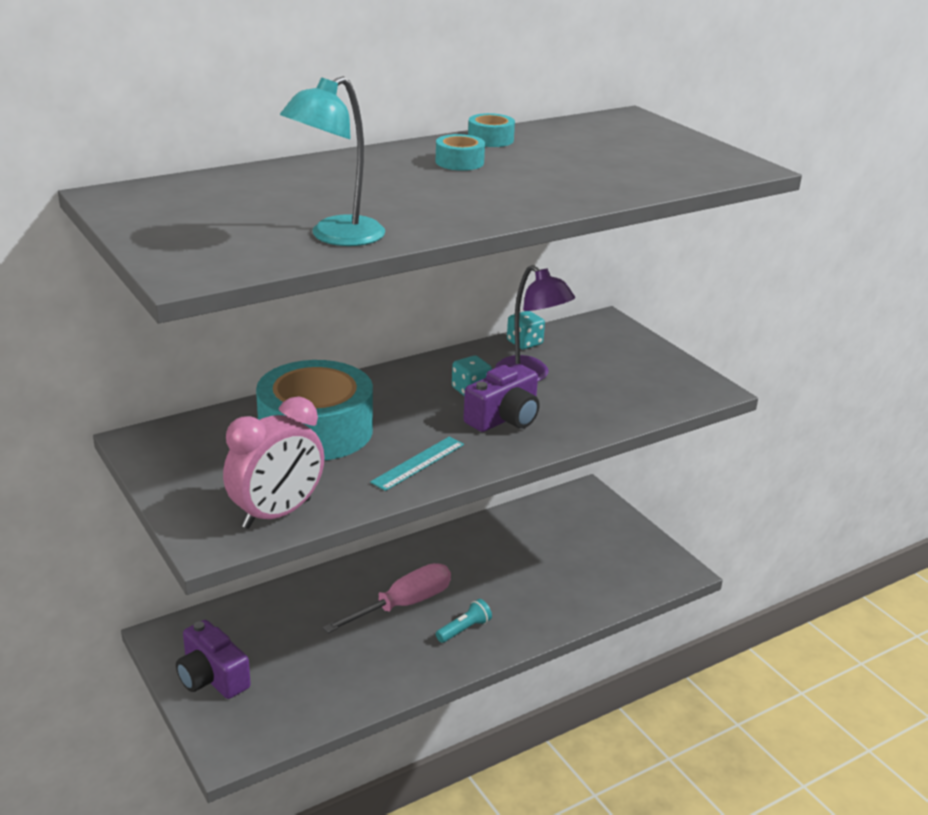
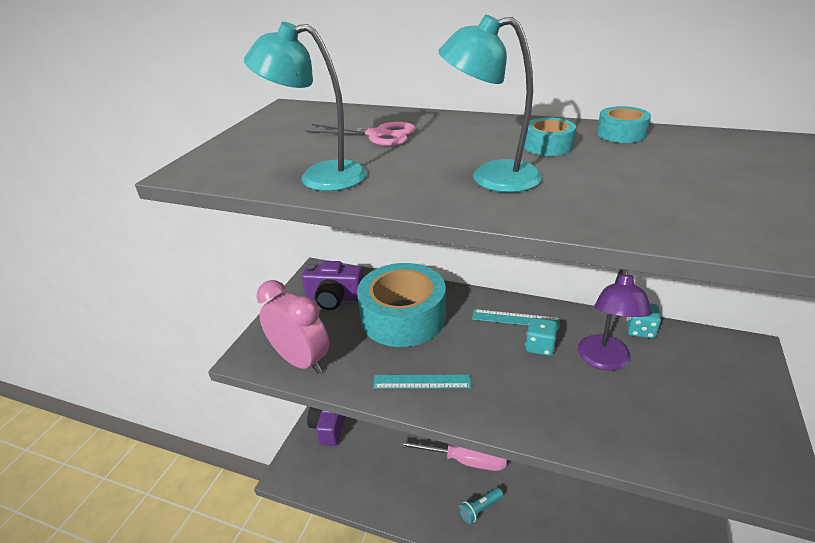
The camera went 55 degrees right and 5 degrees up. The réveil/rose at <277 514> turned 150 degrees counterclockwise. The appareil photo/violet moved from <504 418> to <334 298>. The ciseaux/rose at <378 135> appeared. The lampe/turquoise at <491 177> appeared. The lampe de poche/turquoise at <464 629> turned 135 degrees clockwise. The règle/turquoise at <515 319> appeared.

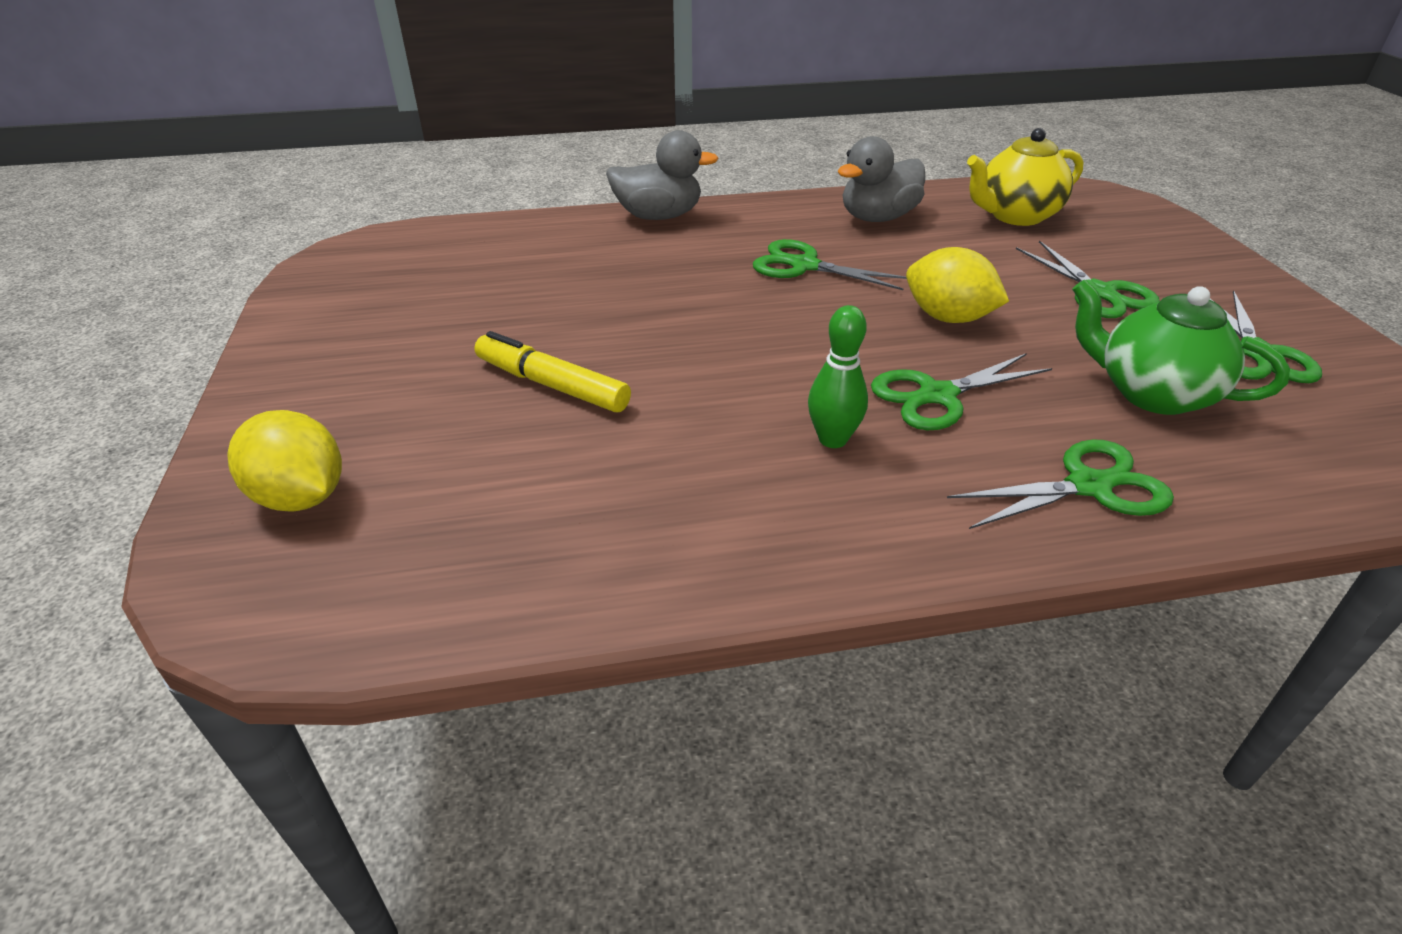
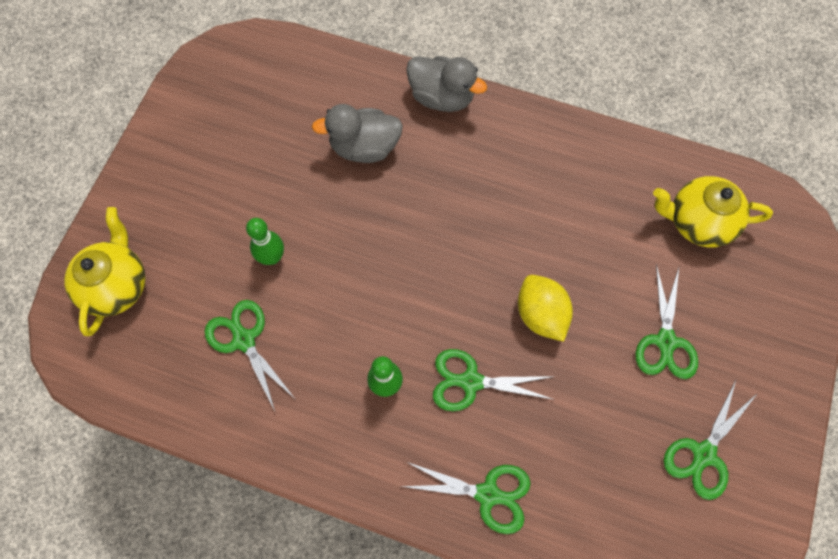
The camera went 30 degrees right and 30 degrees up. The citron/jaune at <301 497> was replaced by the théière/jaune at <117 285>. The ciseaux/vert moved from <804 266> to <244 340>. The feutre/jaune at <552 385> was replaced by the quille/vert at <272 257>. The canard/gris moved from <877 218> to <364 148>. The théière/vert at <1151 393> disappeared.

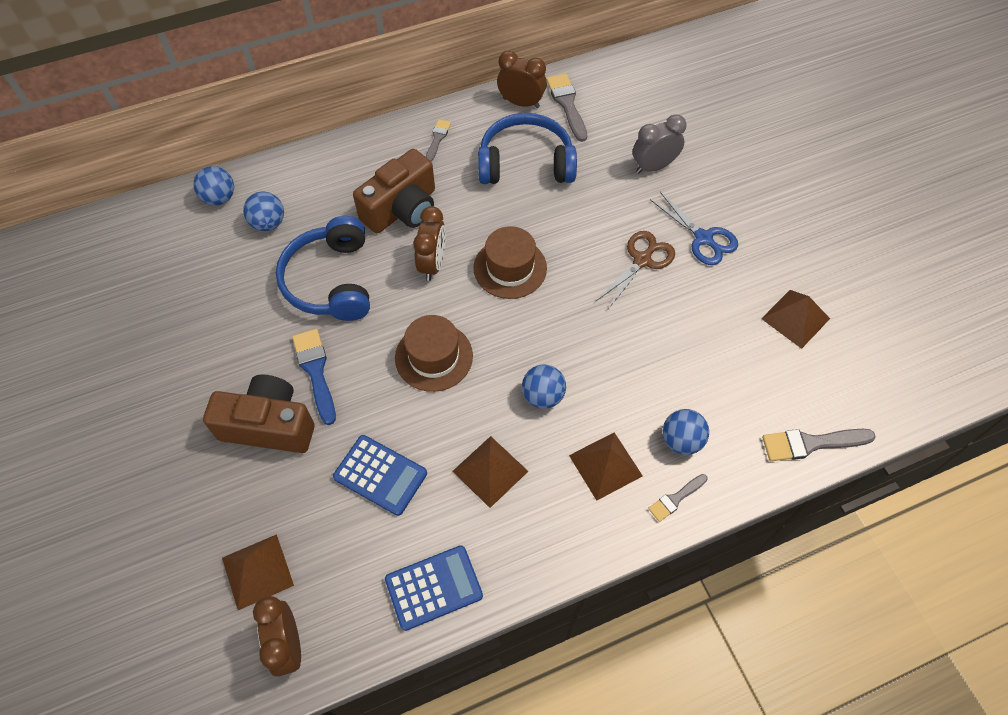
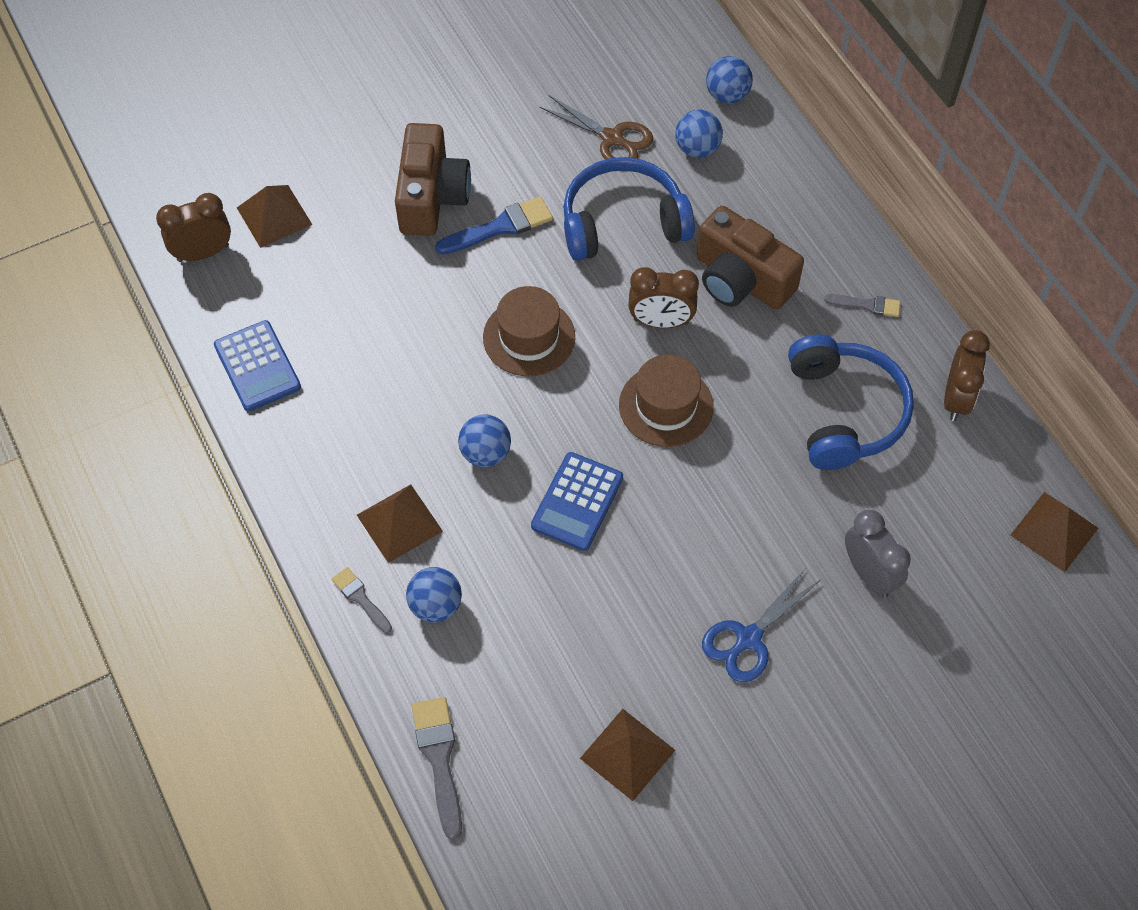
The camera went 85 degrees right and 0 degrees up. The calculatrice/bleu moved from <380 475> to <577 502>. The ciseaux/marron moved from <642 260> to <612 138>. The pyramide/marron moved from <490 471> to <1054 531>. The pinceau/gris at <567 104> disappeared.

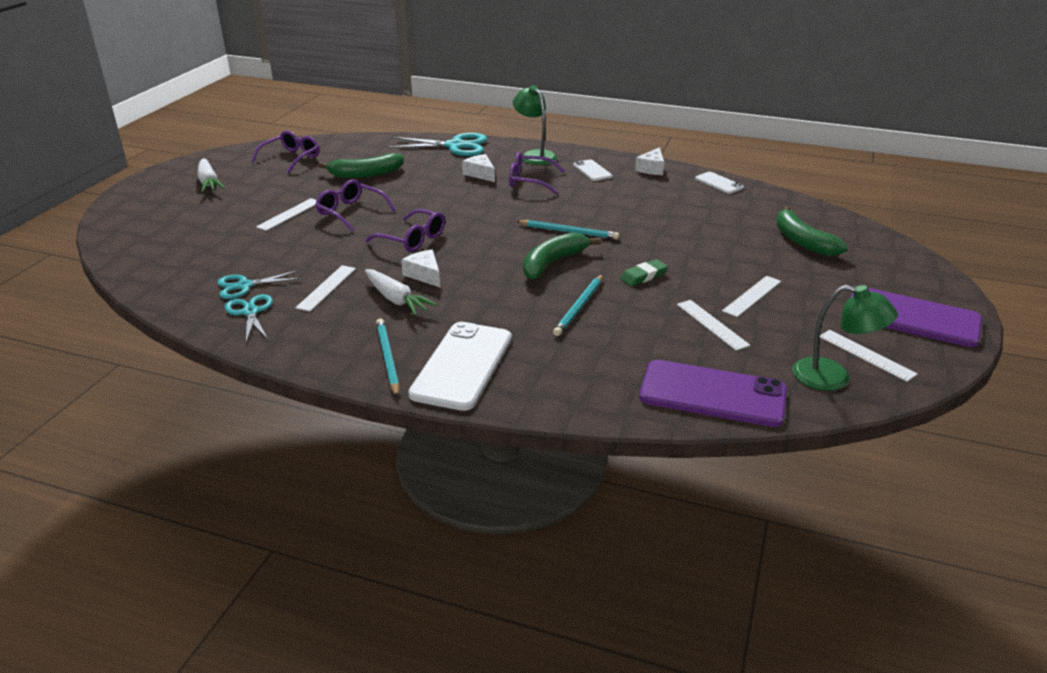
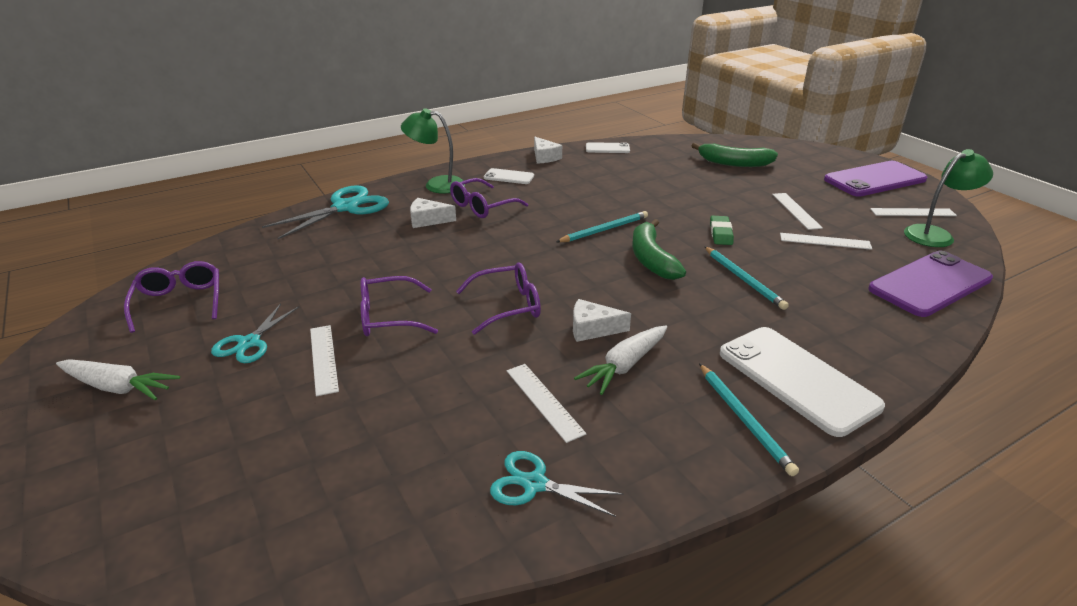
The camera went 50 degrees left and 0 degrees up. The ciseaux/turquoise moved from <244 286> to <249 343>. The carotte/blanc at <396 299> turned 135 degrees clockwise. The crayon/turquoise at <387 358> turned 135 degrees counterclockwise. The banane/vert at <366 174> disappeared.

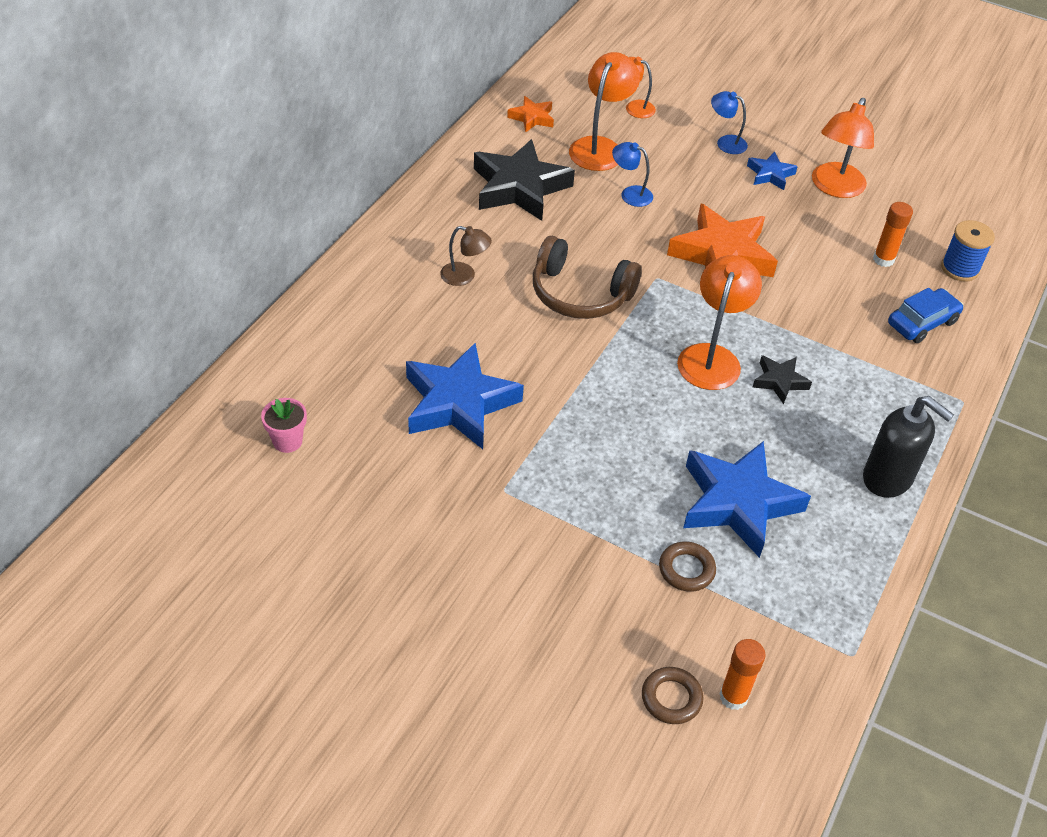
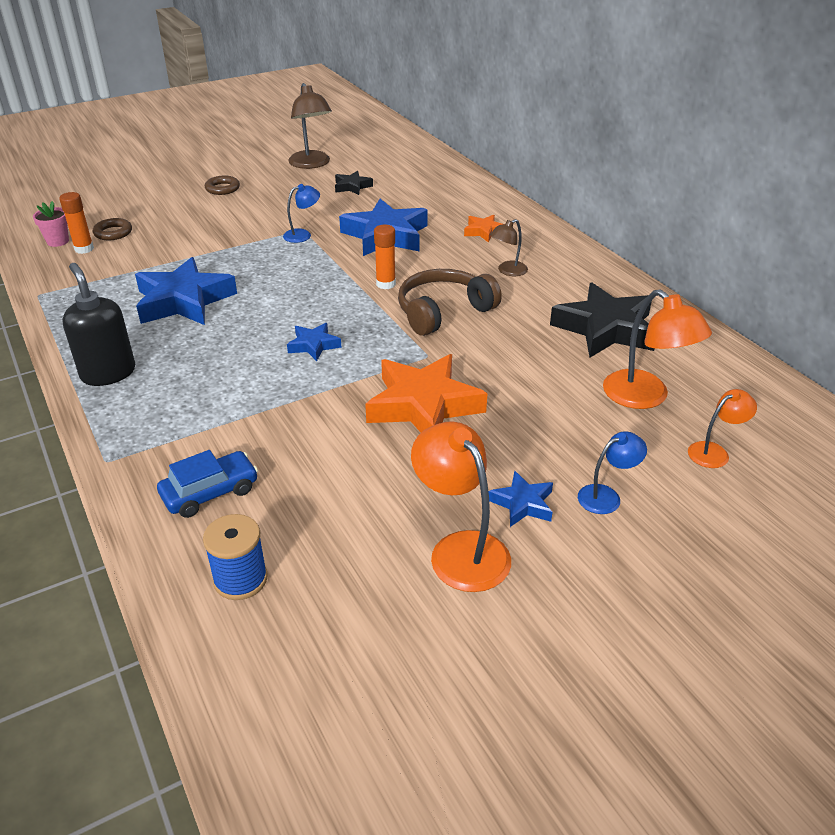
The camera went 125 degrees right and 10 degrees down. The pot de fleurs/rose moved from <287 441> to <58 241>. The distributeur de savon/noir at <888 478> turned 75 degrees clockwise. The voiture/bleu at <922 323> turned 120 degrees counterclockwise. The anneau/marron moved from <686 569> to <222 188>. The lampe/bleu moved from <630 194> to <303 235>. The lampe/orange at <712 357> was replaced by the étoile/bleu at <313 345>. The lampe/marron at <311 164> appeared. The étoile/noir moved from <779 381> to <352 187>. The bâton de colle/orange moved from <883 259> to <385 284>. The étoile/orange moved from <532 118> to <484 231>.

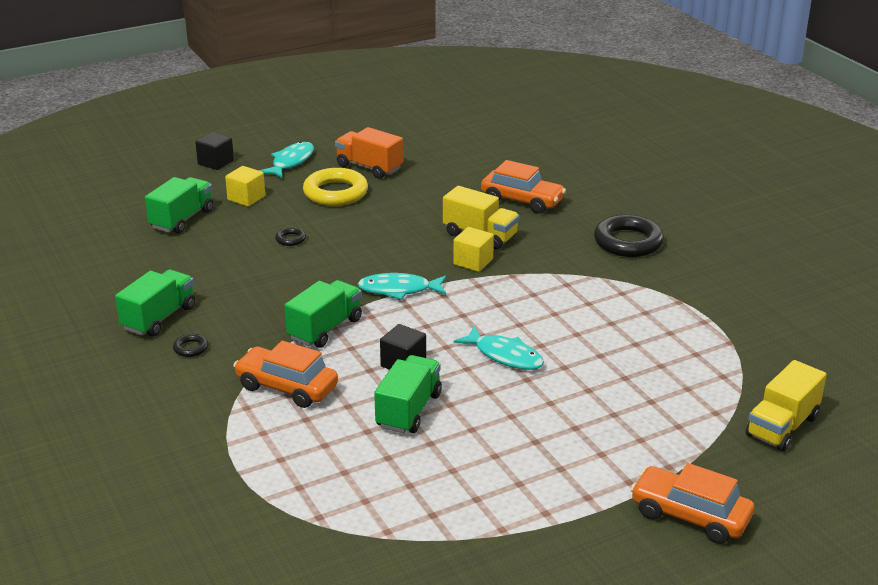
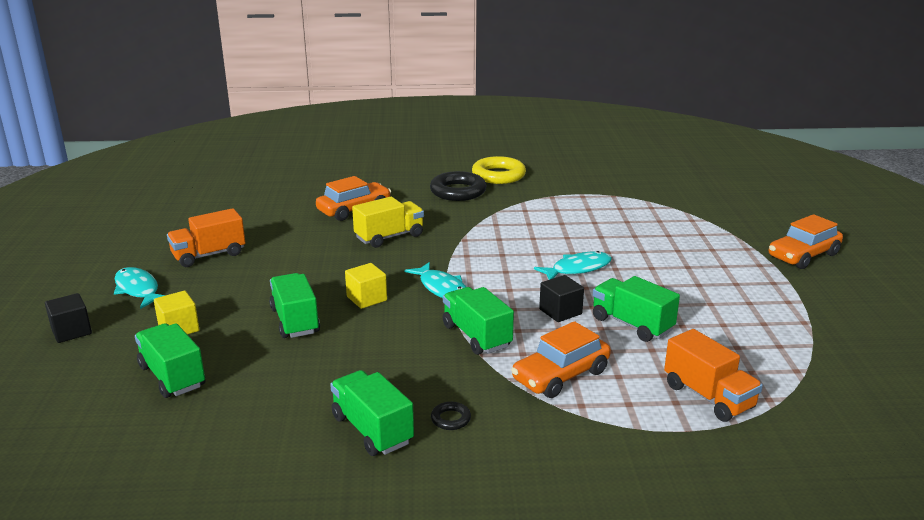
The camera went 65 degrees left and 5 degrees down. The anneau/noir at <290 239> was replaced by the camion/vert at <295 321>. The cube/jaune moved from <473 262> to <366 298>. The poisson/turquoise at <399 290> turned 60 degrees counterclockwise. The anneau/jaune moved from <335 193> to <498 175>. The camion/orange at <708 396> appeared. The camion/jaune at <782 426> disappeared.

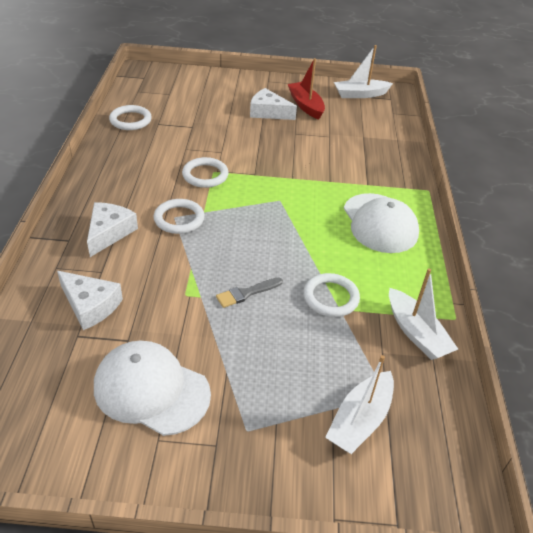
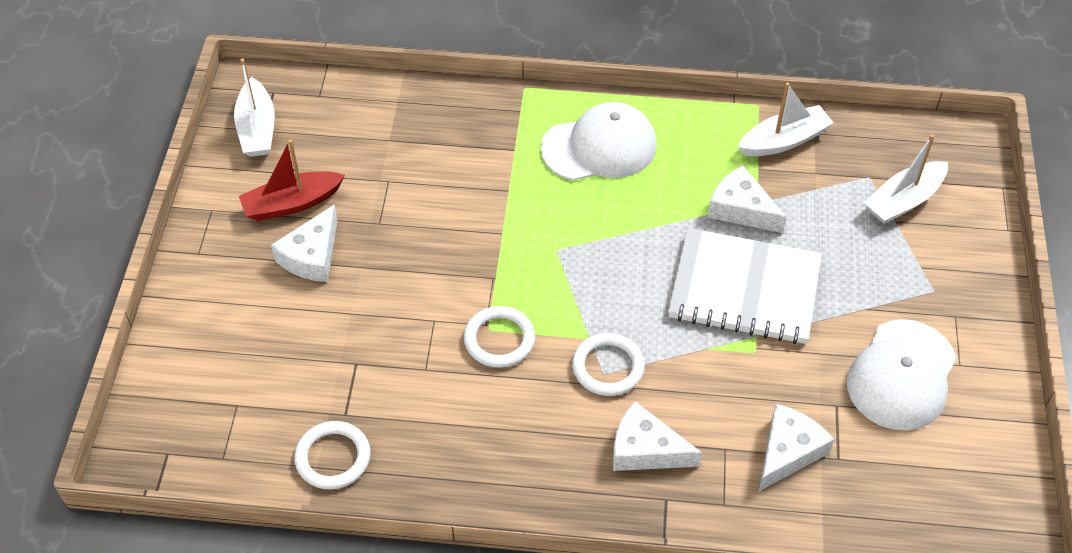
The camera went 85 degrees left and 10 degrees up. The pinceau/gris at <247 293> was replaced by the carnet/blanc at <744 289>. The anneau/blanc at <330 297> was replaced by the fromage/blanc at <741 209>. The bateau/blanc at <360 420> turned 105 degrees clockwise.

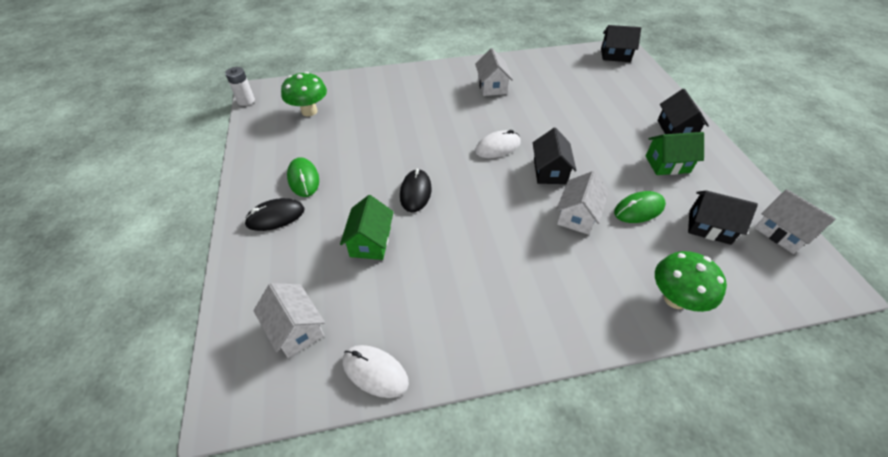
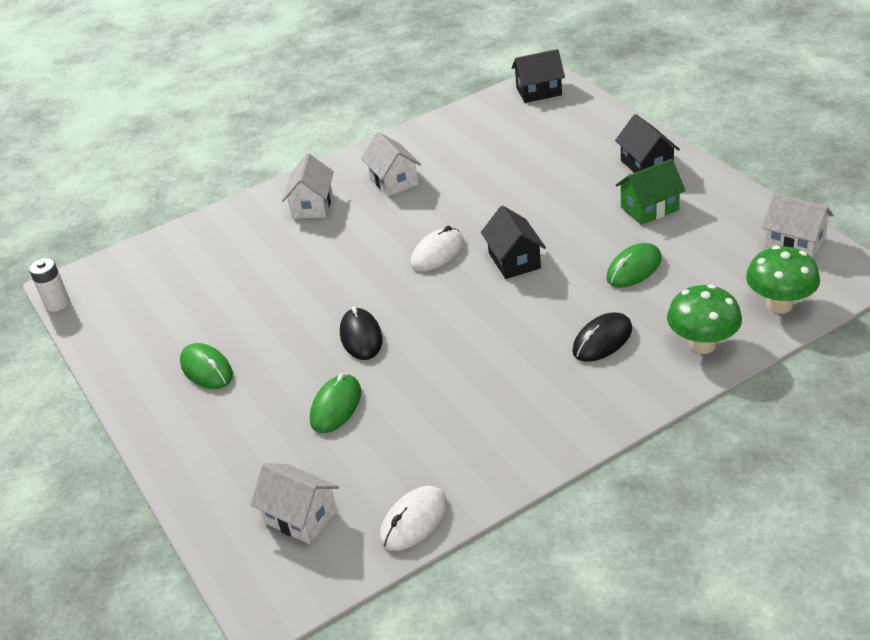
The camera went 15 degrees left and 10 degrees down. The maison/blanc moved from <577 216> to <312 205>. The maison/vert at <370 242> was replaced by the souris/vert at <336 406>. The souris/blanc at <375 372> turned 60 degrees counterclockwise. The souris/noir moved from <275 217> to <602 340>. The champignon/vert moved from <309 111> to <779 305>. The maison/noir at <709 227> disappeared.

